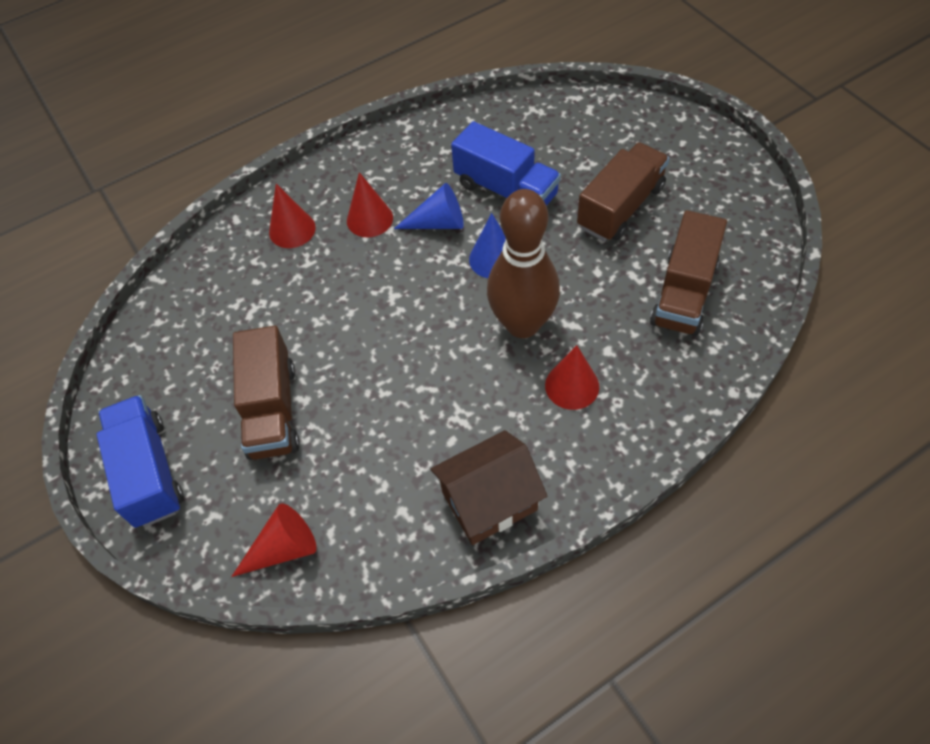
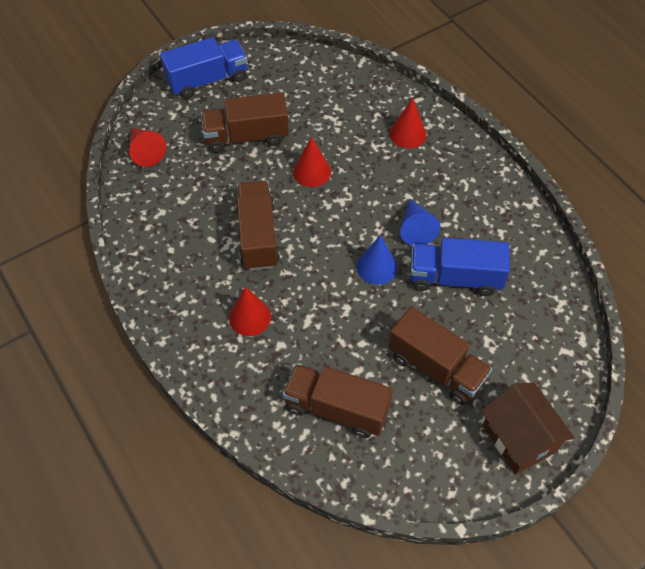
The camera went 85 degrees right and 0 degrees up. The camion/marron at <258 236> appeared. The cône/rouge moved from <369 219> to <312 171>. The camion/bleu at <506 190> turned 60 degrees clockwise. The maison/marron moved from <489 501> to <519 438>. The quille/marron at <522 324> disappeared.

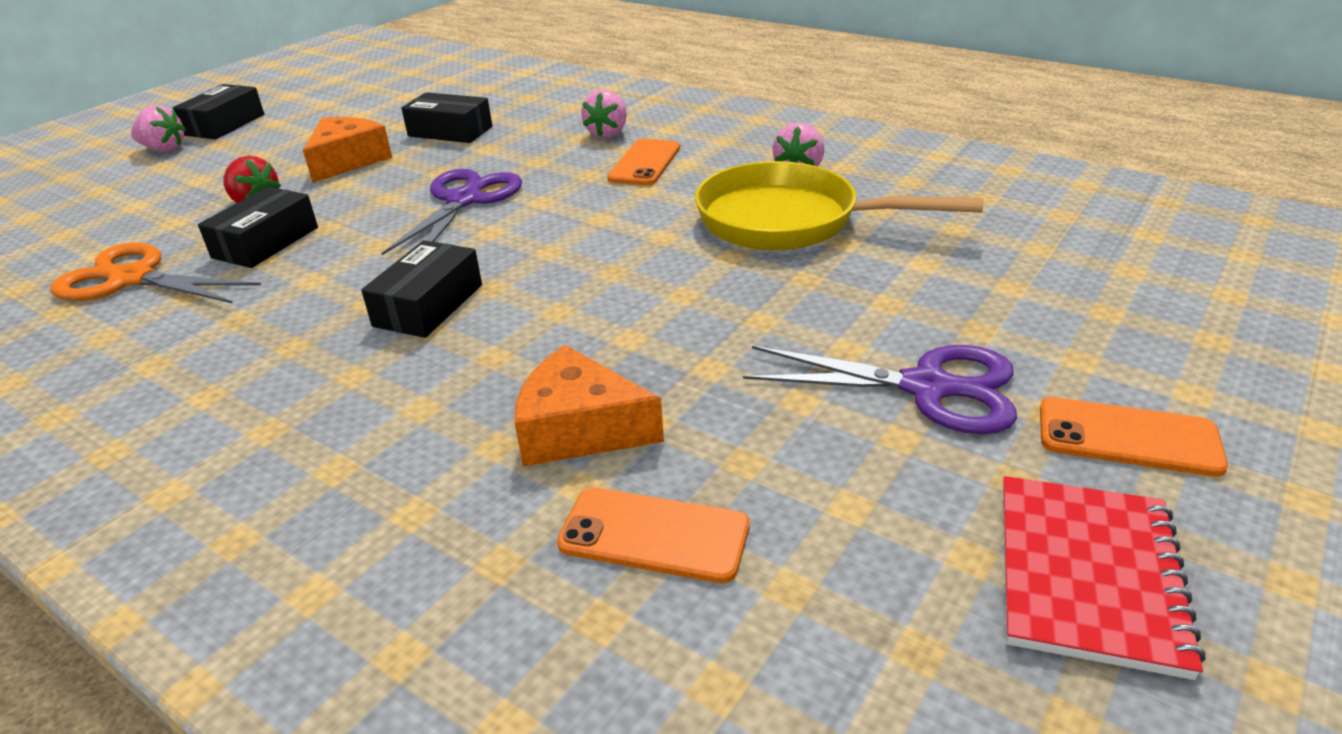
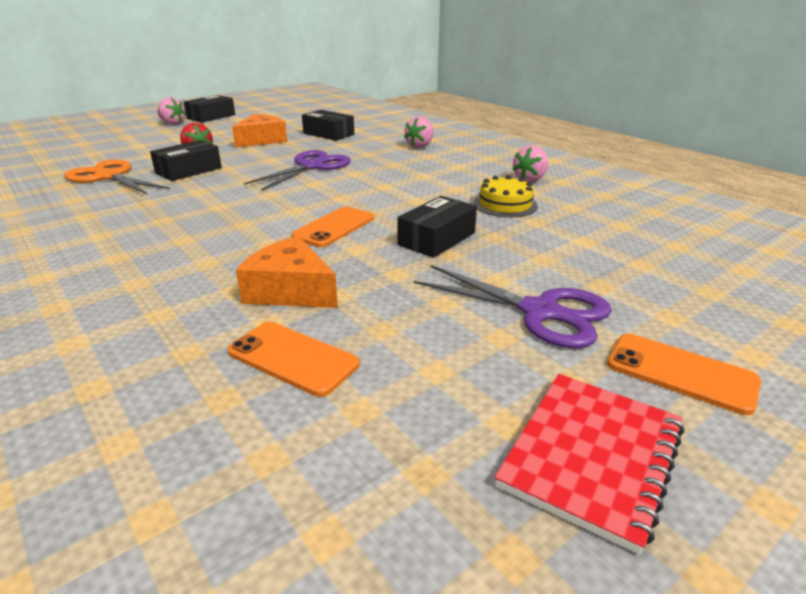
The camera went 15 degrees right and 5 degrees down. The téléphone/orange moved from <644 163> to <334 227>. The boîte/noir moved from <428 305> to <437 239>. The poêle/jaune at <789 221> was replaced by the gâteau/jaune at <505 205>.

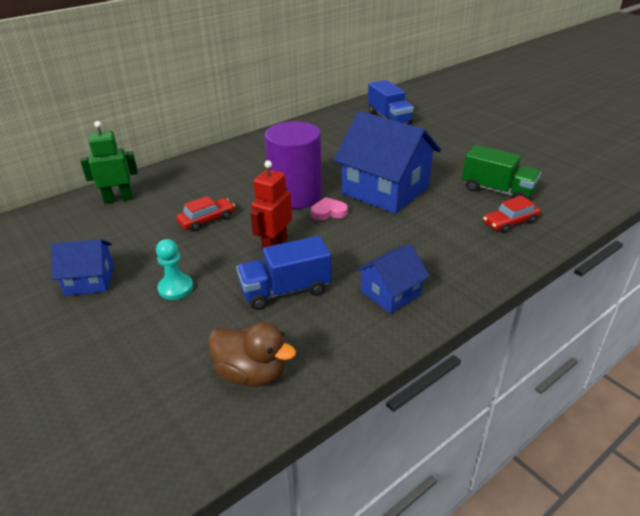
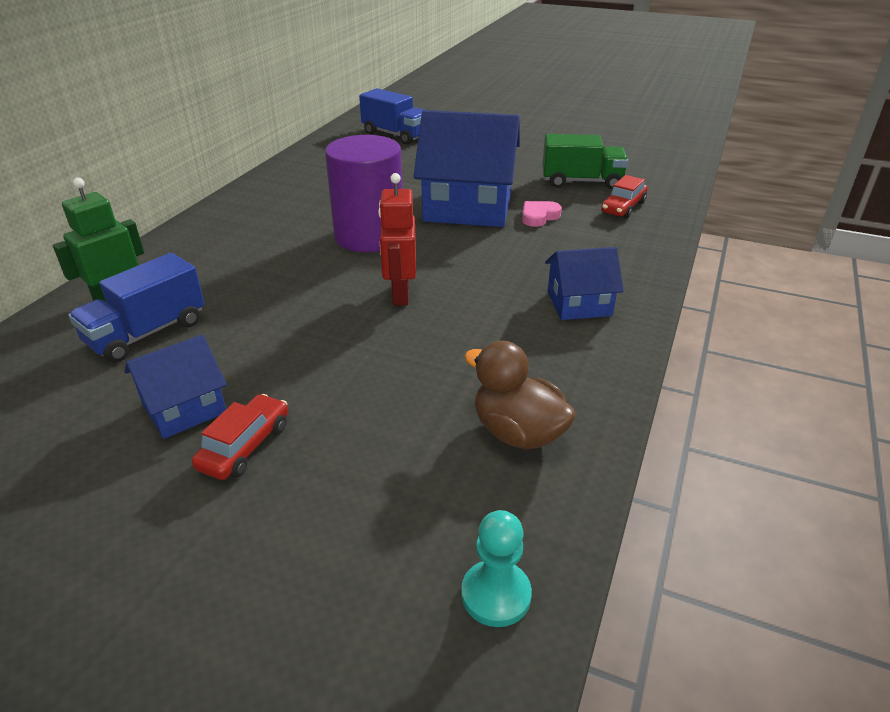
The camera went 30 degrees left and 0 degrees up. The camion/bleu moved from <285 290> to <147 333>. The voiture/rouge moved from <207 220> to <245 446>. The pion/turquoise moved from <176 288> to <496 595>. The canard/marron at <251 373> turned 135 degrees counterclockwise. The cœur/rose moved from <328 212> to <539 216>. The maison/bleu at <390 293> turned 60 degrees clockwise.

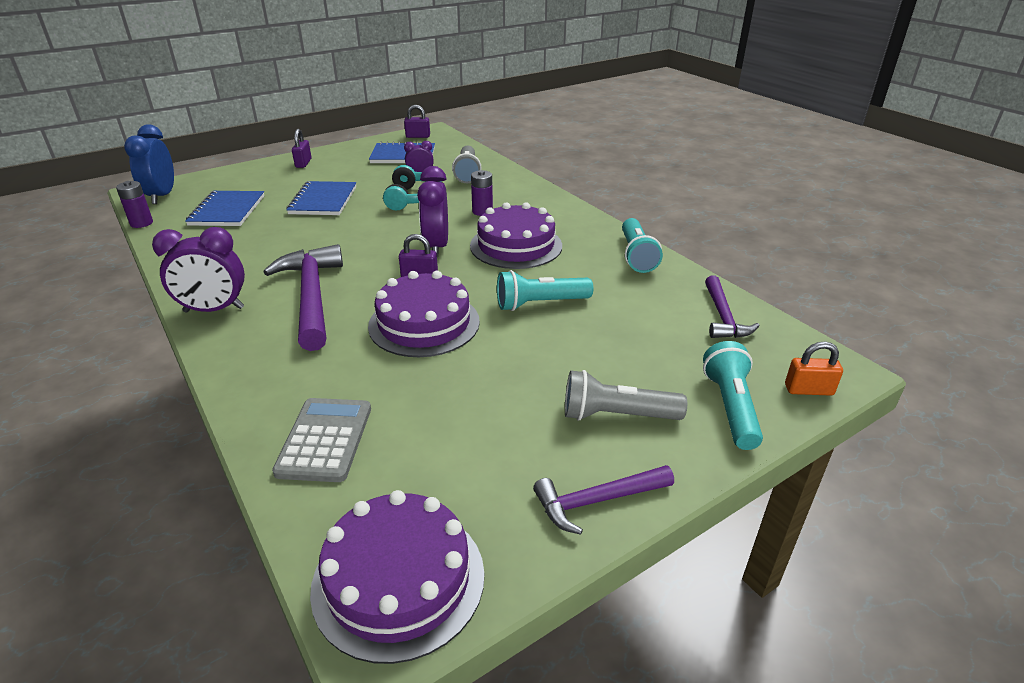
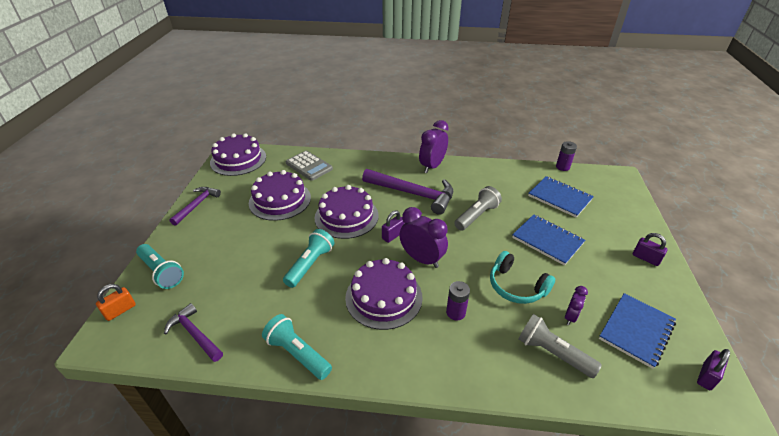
The camera went 130 degrees right and 5 degrees up. The gâteau/violet at <280 200> appeared. The lampe de poche/gris moved from <616 415> to <476 215>. The réveil/bleu at <162 196> disappeared.

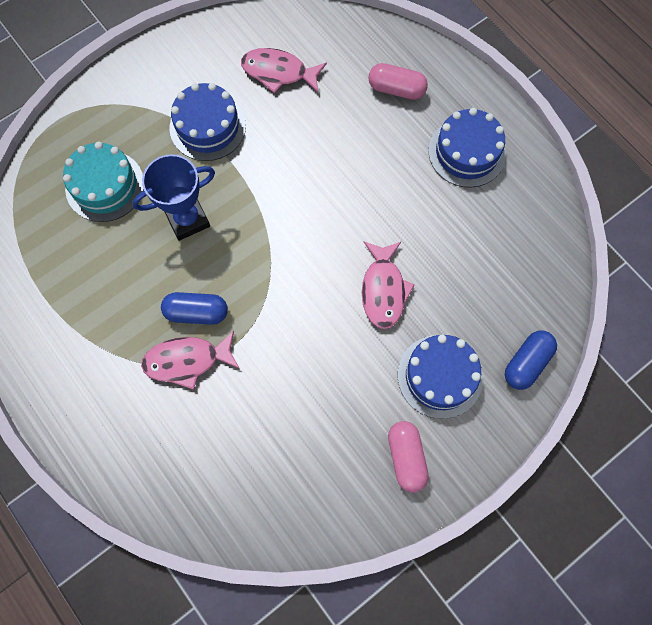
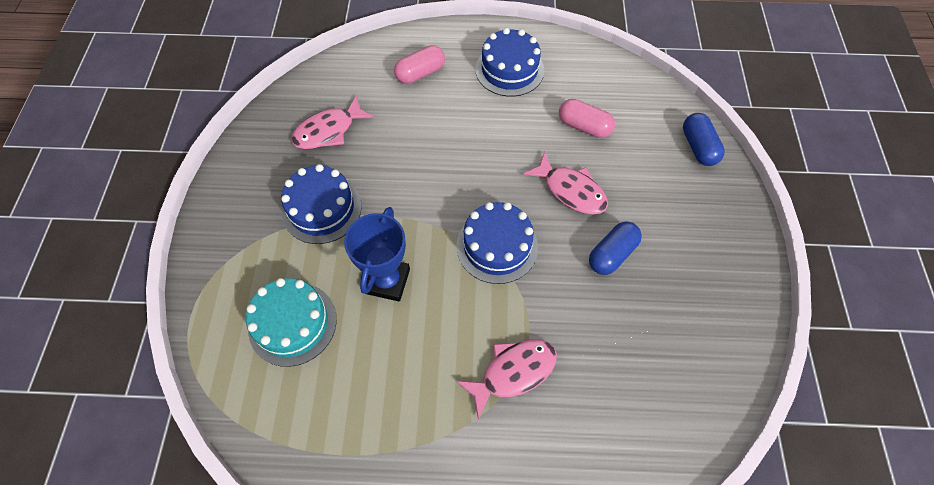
The camera went 50 degrees left and 10 degrees down. The gâteau/bleu moved from <440 376> to <497 246>. The poisson/rose at <187 360> turned 150 degrees counterclockwise. The gélule/rose moved from <406 457> to <584 126>. The gélule/bleu moved from <197 312> to <612 254>.

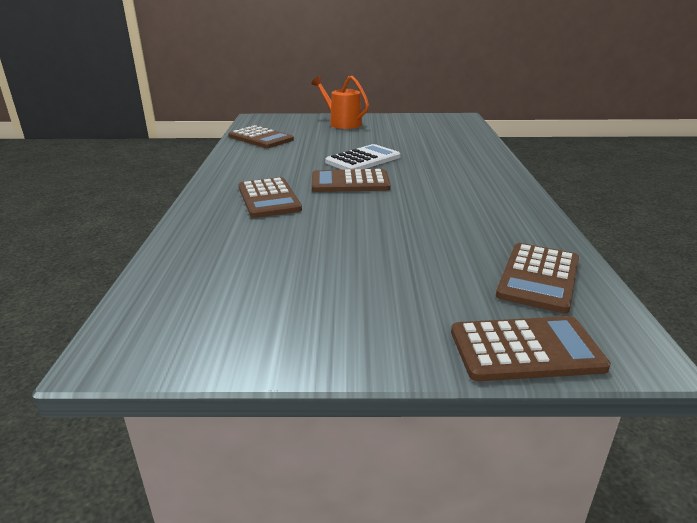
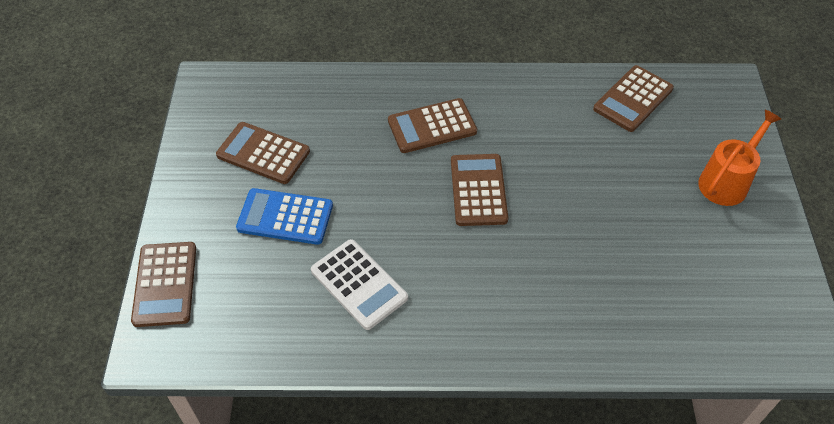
The camera went 90 degrees right and 25 degrees up. The calculatrice/marron moved from <538 278> to <263 153>. The calculatrice/bleu at <285 217> appeared. The calculatrice/blanc moved from <363 160> to <359 284>.

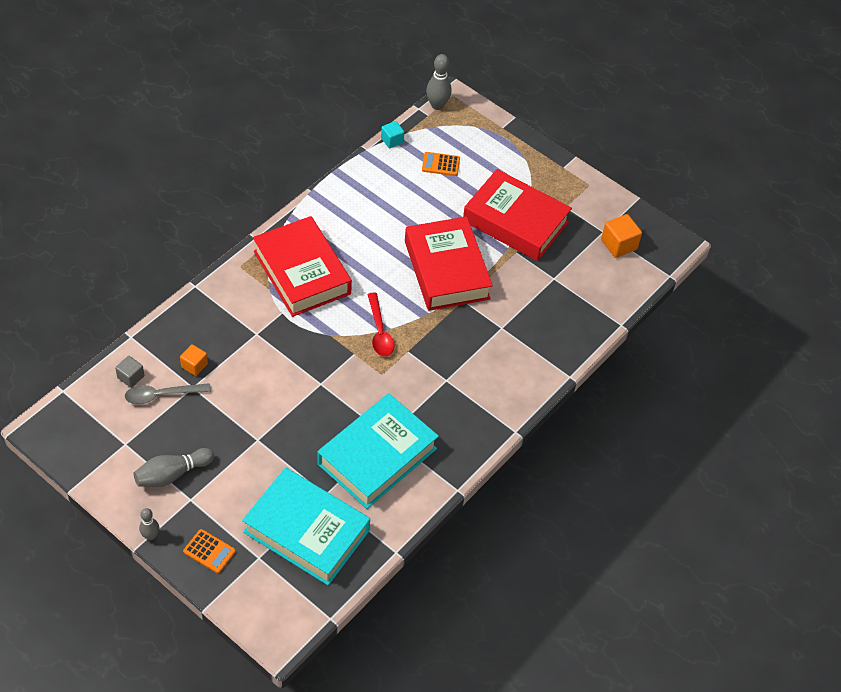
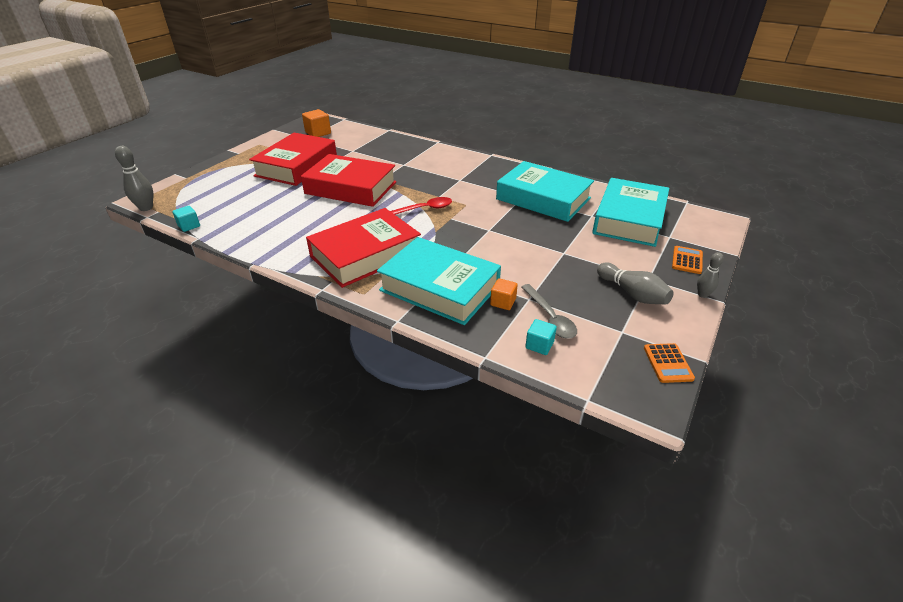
The camera went 95 degrees left and 15 degrees down. The livre/rouge at <446 270> turned 45 degrees clockwise. The livre/turquoise at <439 288> appeared. The cube/gris at <131 377> became the cube/turquoise at <539 345>. The calculatrice/orange moved from <440 164> to <668 363>.

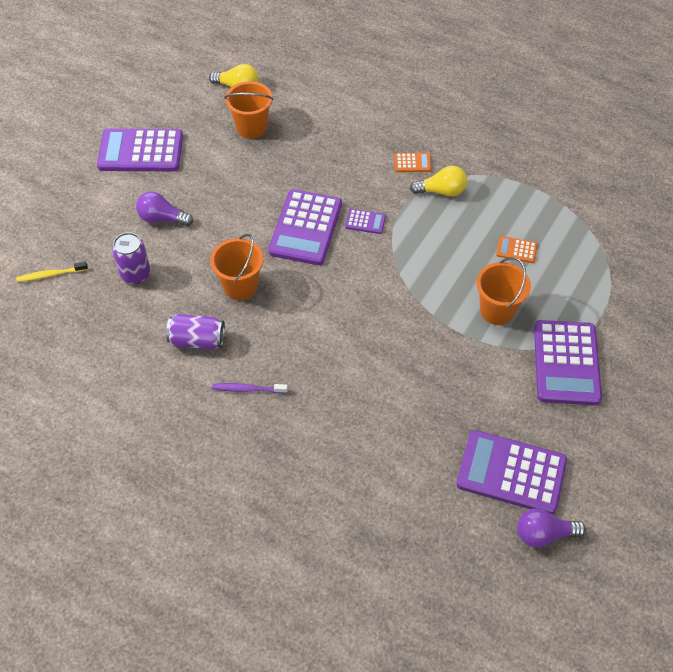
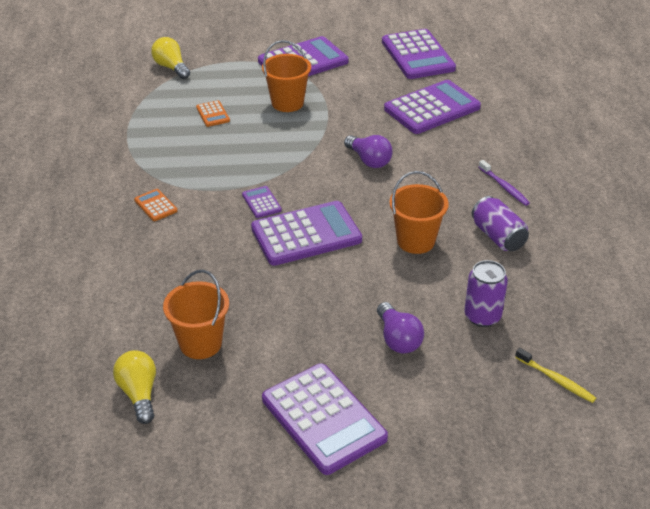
The camera went 125 degrees left and 15 degrees down. The ampoule/jaune moved from <441 191> to <171 67>. The ampoule/violet moved from <543 534> to <369 160>. The calculatrice/violet at <432 108> appeared.

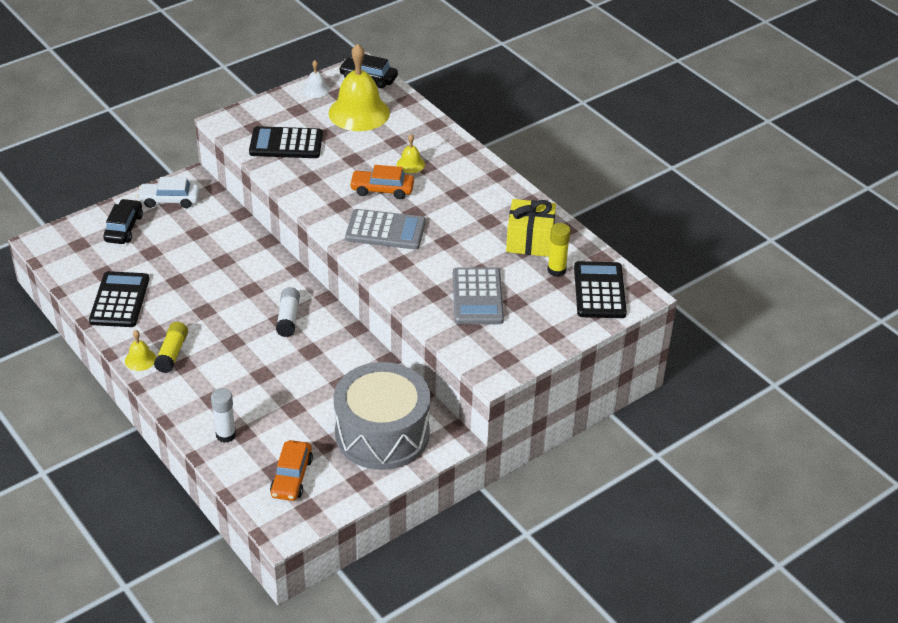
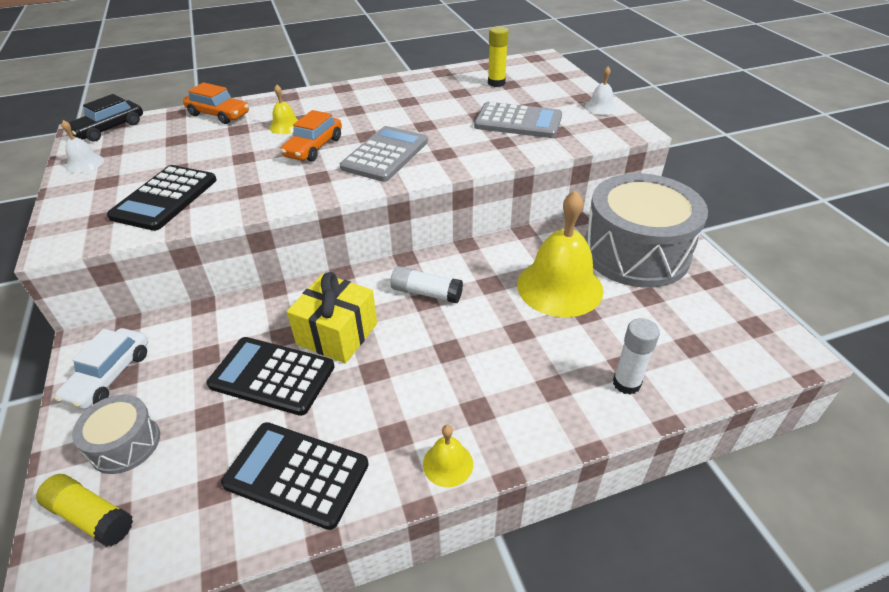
The camera went 70 degrees left and 0 degrees up. The bâton de colle/jaune moved from <172 353> to <91 516>. The voiture/noir at <124 228> was replaced by the tambour/gris at <125 444>. The voiture/orange moved from <291 477> to <218 114>. The calculatrice/noir moved from <599 291> to <272 376>. The cadeau/jaune moved from <530 240> to <337 334>. The cloche/jaune moved from <359 112> to <559 287>. The cloche/blanc at <600 107> appeared.

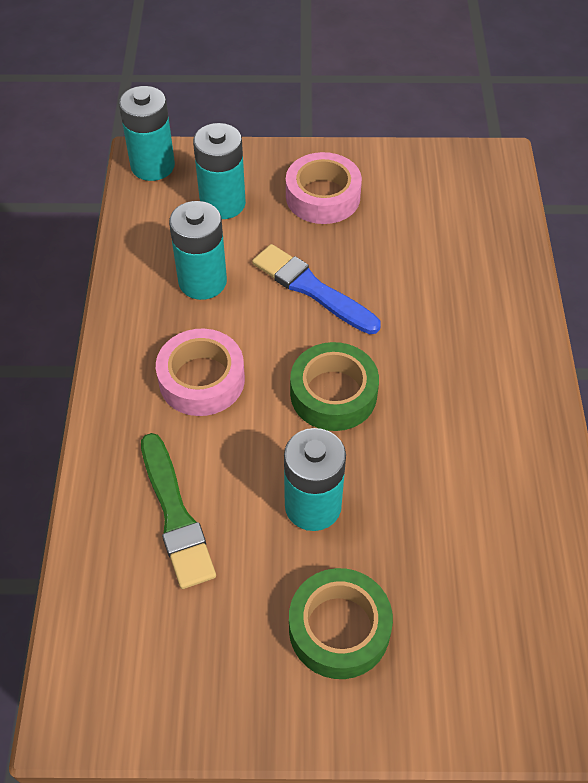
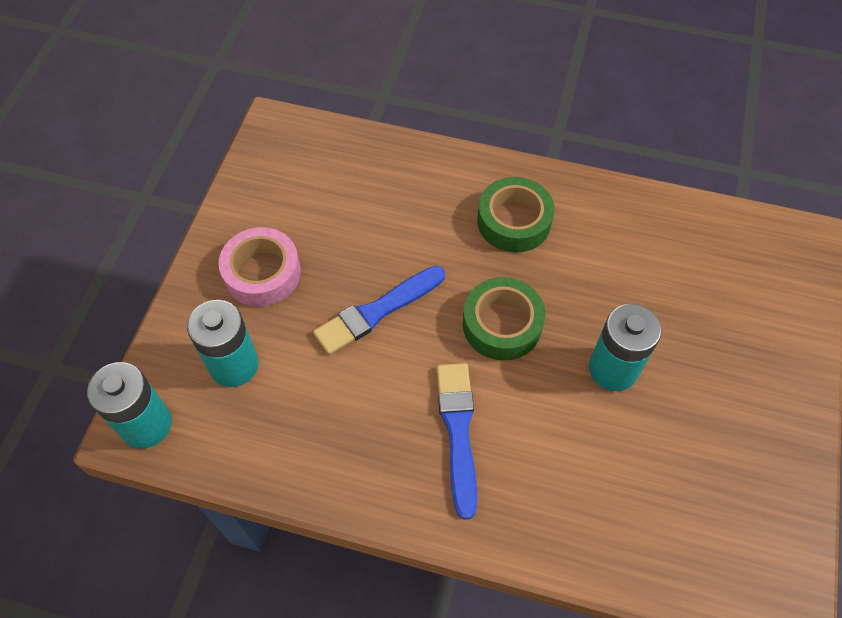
The camera went 75 degrees left and 5 degrees up. The ruban adhésif/rose at <201 379> was replaced by the pinceau/bleu at <458 431>. The ruban adhésif/vert moved from <339 628> to <514 221>. The pinceau/vert at <175 515> disappeared. The pile/turquoise at <202 281> disappeared.

